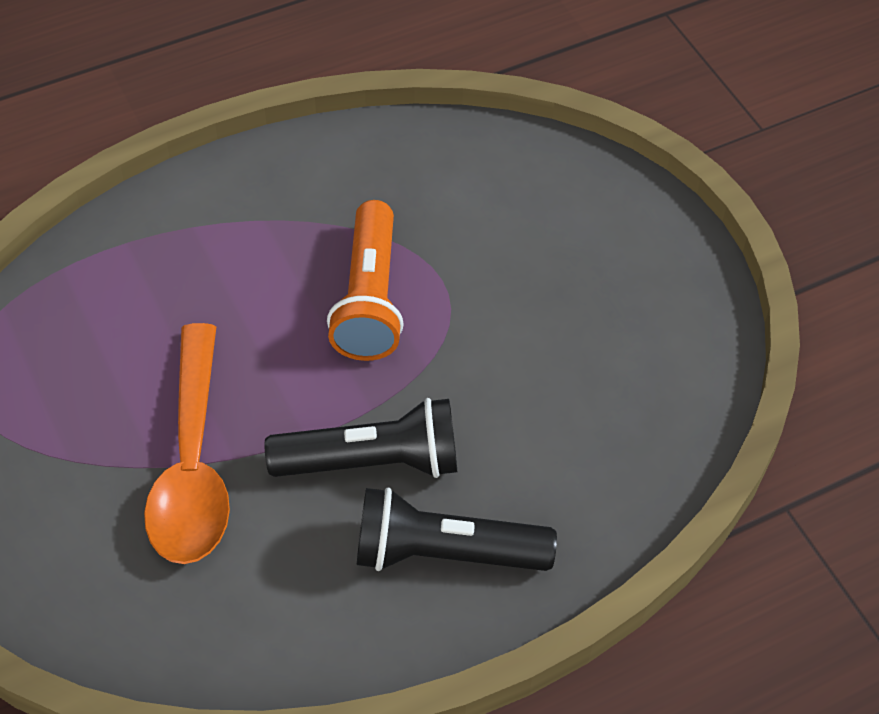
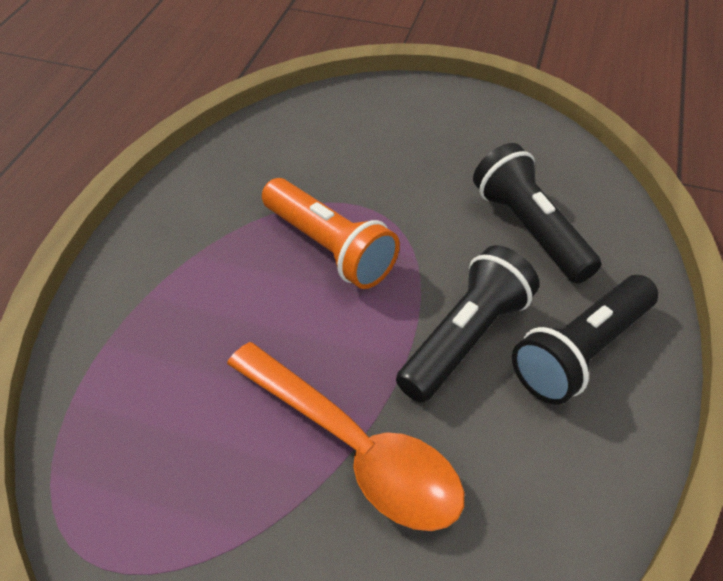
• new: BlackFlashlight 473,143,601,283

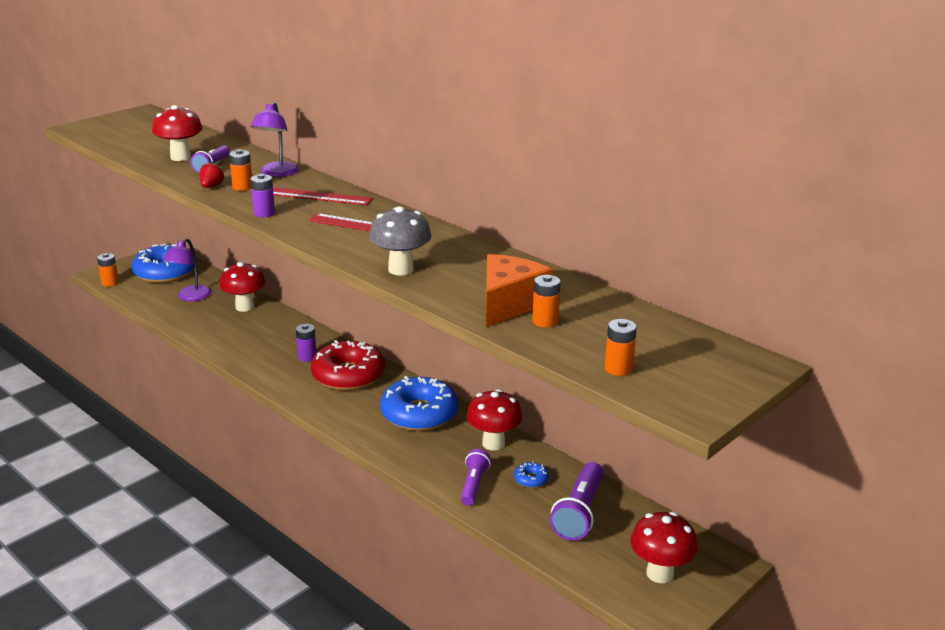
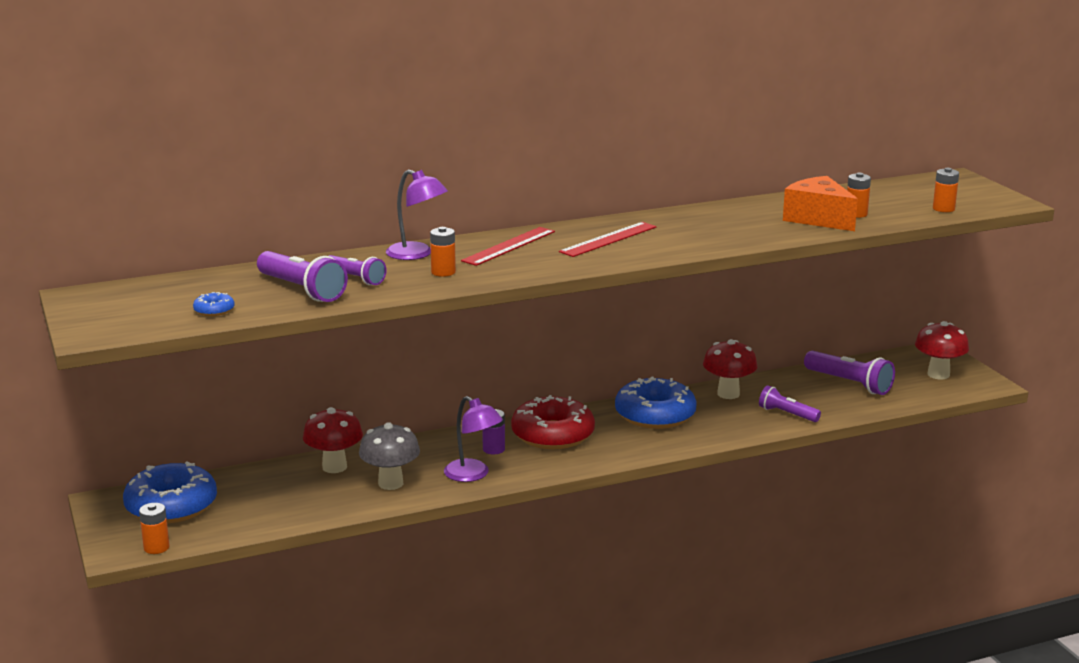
• swapped: RedMushroom 152,105,203,161 to PurpleFlashlight 257,251,348,302
• shifted: PurpleLamp 163,238,212,301 to 444,396,503,482
• gone: RedStrawberry 200,161,225,188
• gone: PurpleBattery 250,174,275,217
• shifted: GreyMushroom 369,206,432,276 to 359,422,420,490
• shifted: BlueDonut 514,461,549,488 to 193,292,235,316

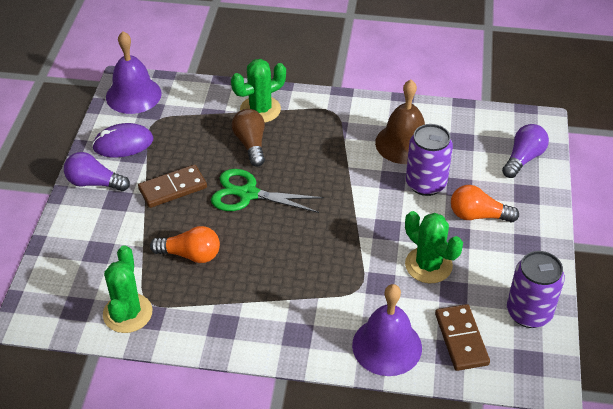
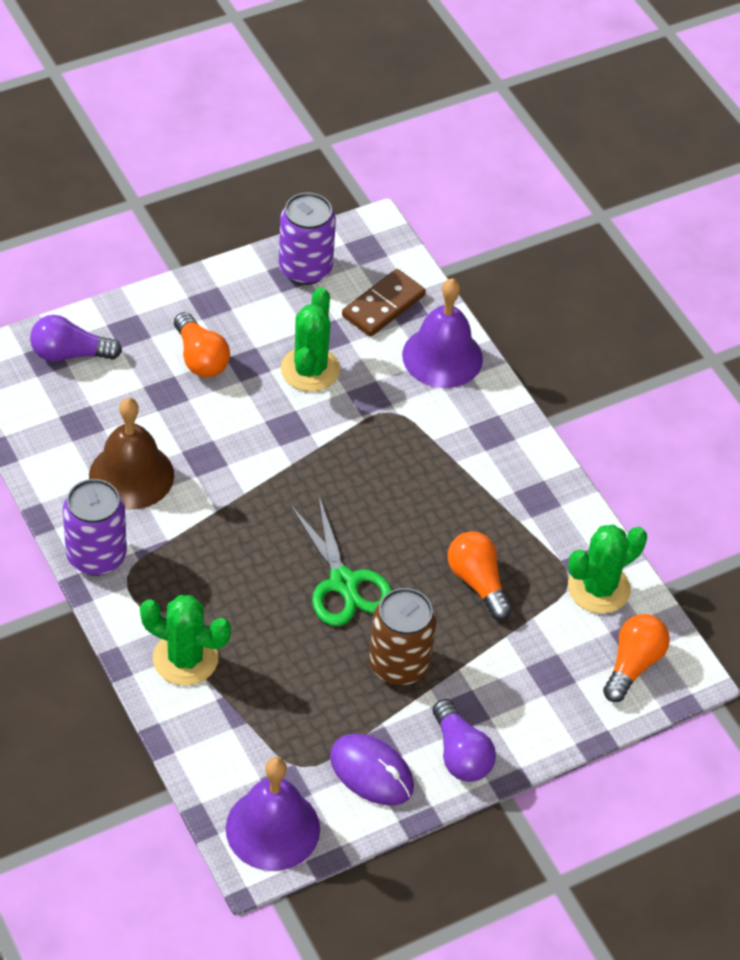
• swapped: BrownDomino 138,164,207,208 to BrownCan 369,588,437,685
• gone: BrownLightBulb 231,109,265,167
• shifted: PurpleCan 406,124,453,196 to 63,479,127,576
• new: OrangeLightBulb 603,614,670,702

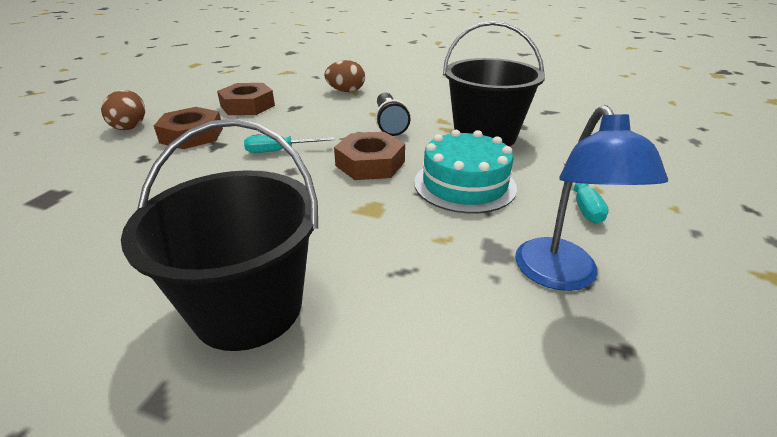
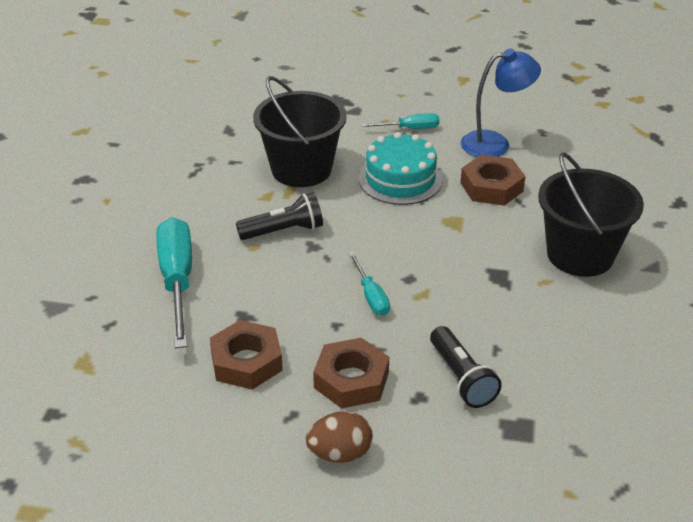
• swapped: BrownEgg 324,60,365,92 to TurquoiseScrewdriver 156,217,192,348
• shifted: BrownNut 334,132,405,180 to 461,155,525,206
• new: BlackFlashlight 430,326,502,408

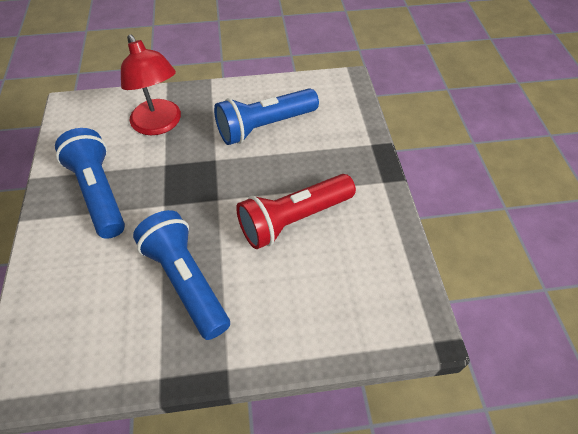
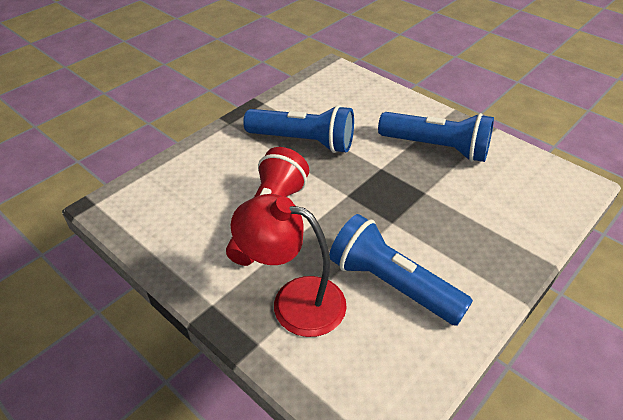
• shifted: RedLamp 121,34,181,135 to 231,194,347,337
• rotated: BlueFlashlight 214,88,319,145 = 329,214,473,326 75 degrees counterclockwise

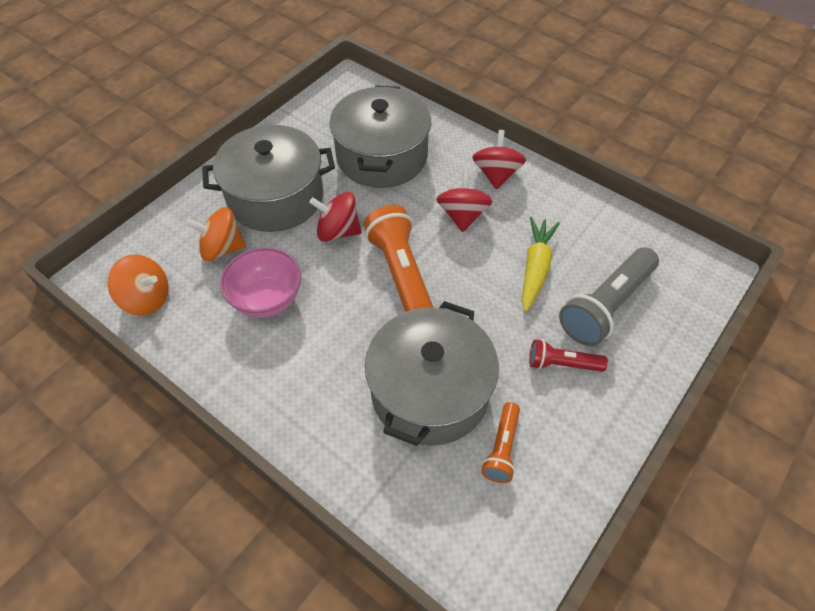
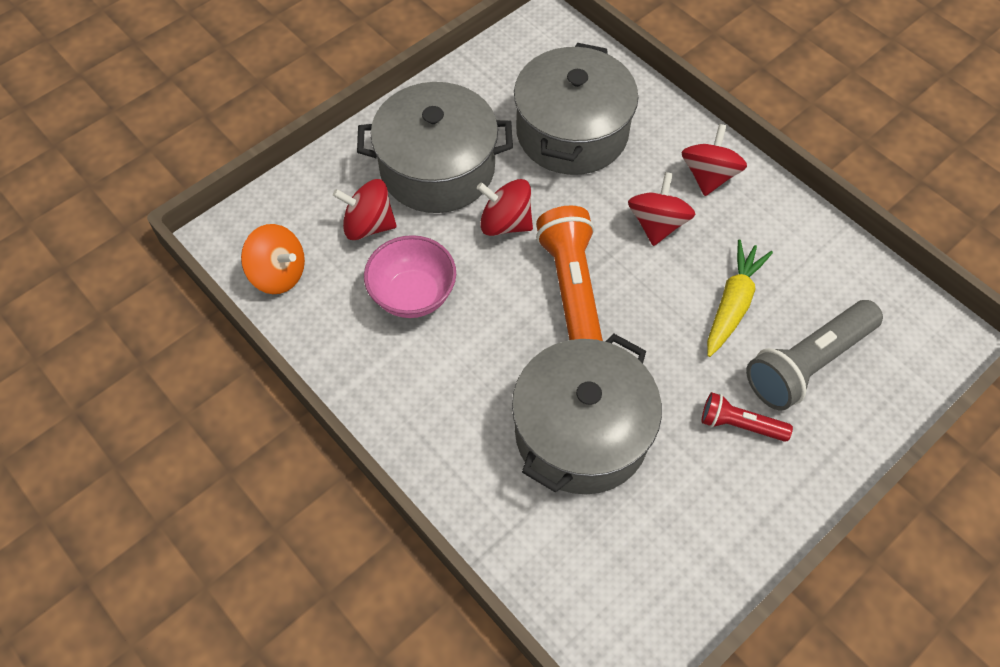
• repainted: OrangeSpinningTop 186,207,246,261 to RedSpinningTop 333,179,397,240
• gone: OrangeFlashlight 481,402,520,483

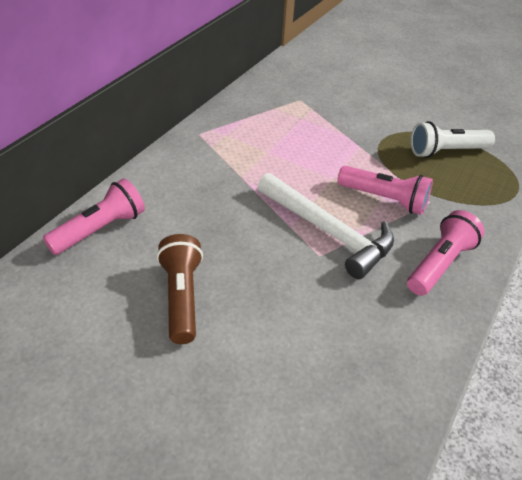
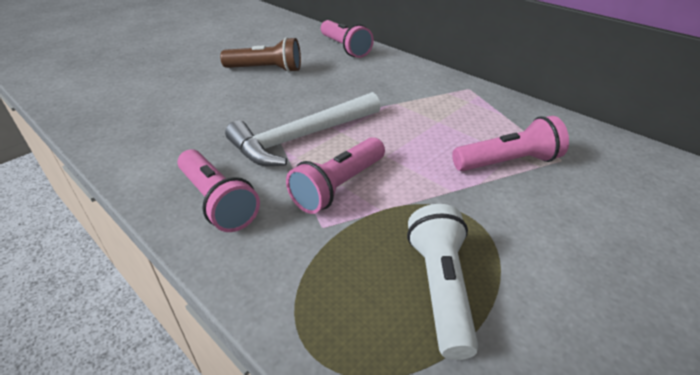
• new: PinkFlashlight 452,116,569,171

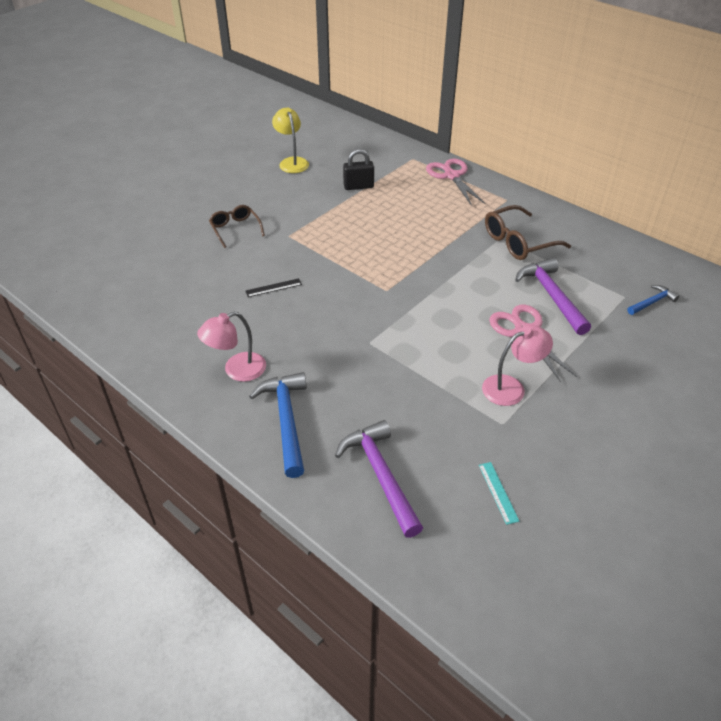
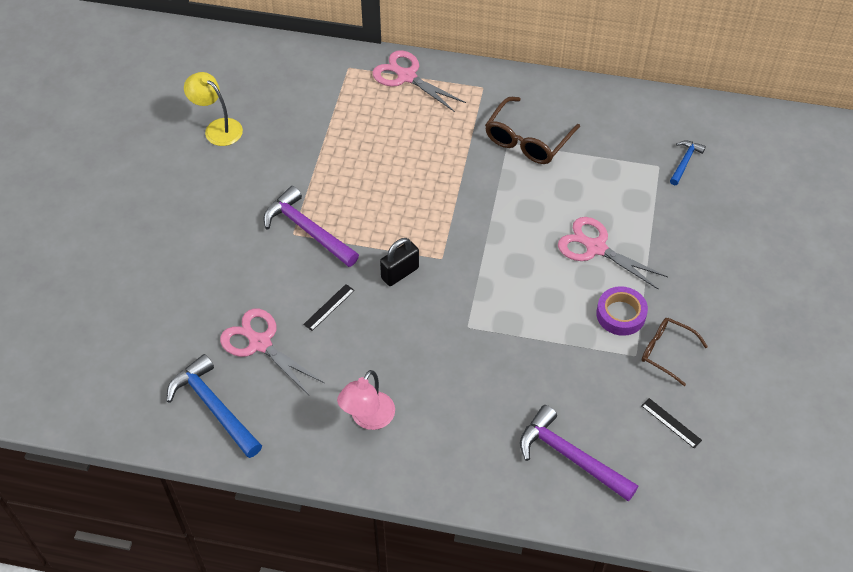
• shifted: BrownGlasses 209,205,265,248 to 642,318,708,386
• shifted: BlueHammer 249,372,307,478 to 167,354,262,458
• shifted: BlackPadlock 343,149,374,190 to 380,238,419,286
• repainted: TurquoiseRuler 479,462,520,525 to BlackRuler 641,398,702,448
• swapped: PinkLamp 482,325,553,406 to PurpleTape 596,286,648,336
• shifted: PurpleHammer 515,258,591,335 to 263,186,359,267
• new: PinkScissors 220,309,324,395

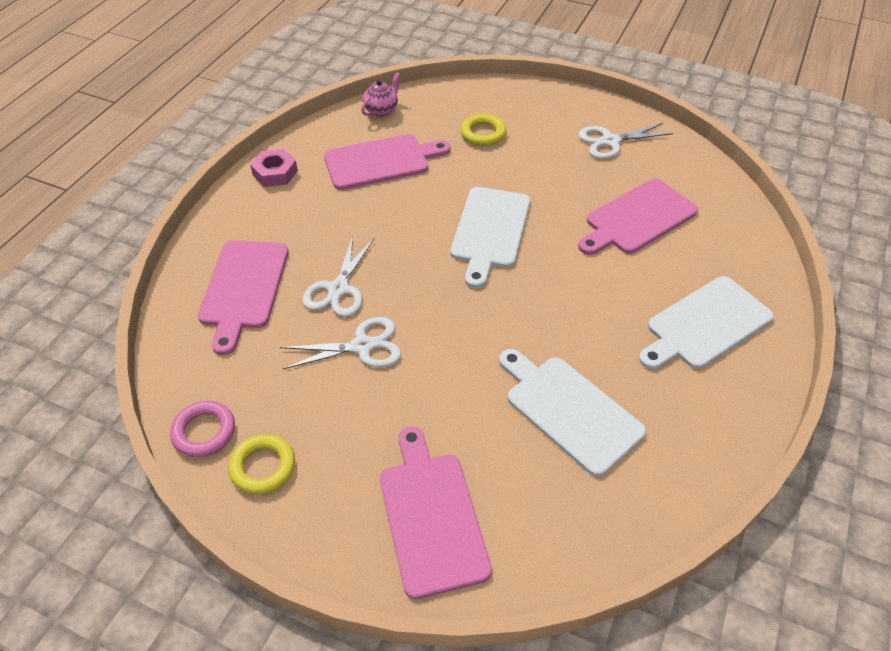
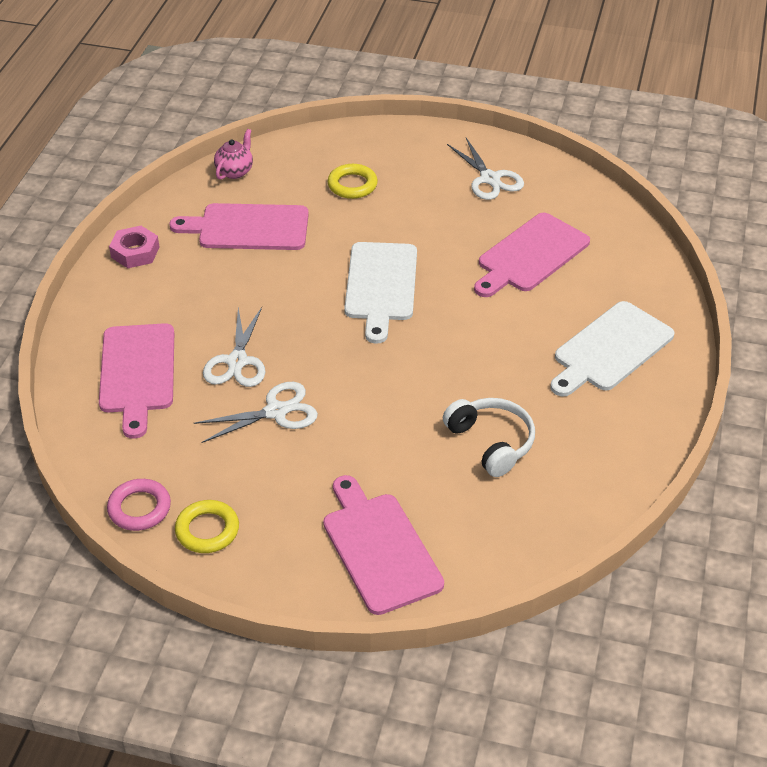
• rotated: PinkCuttingBoard 324,134,450,190 = 169,203,309,250 150 degrees counterclockwise
• swapped: WhiteCuttingBoard 499,349,646,477 to WhiteHeadphones 443,398,535,477
• rotated: WhiteScissors 578,123,673,159 = 447,138,524,200 90 degrees counterclockwise

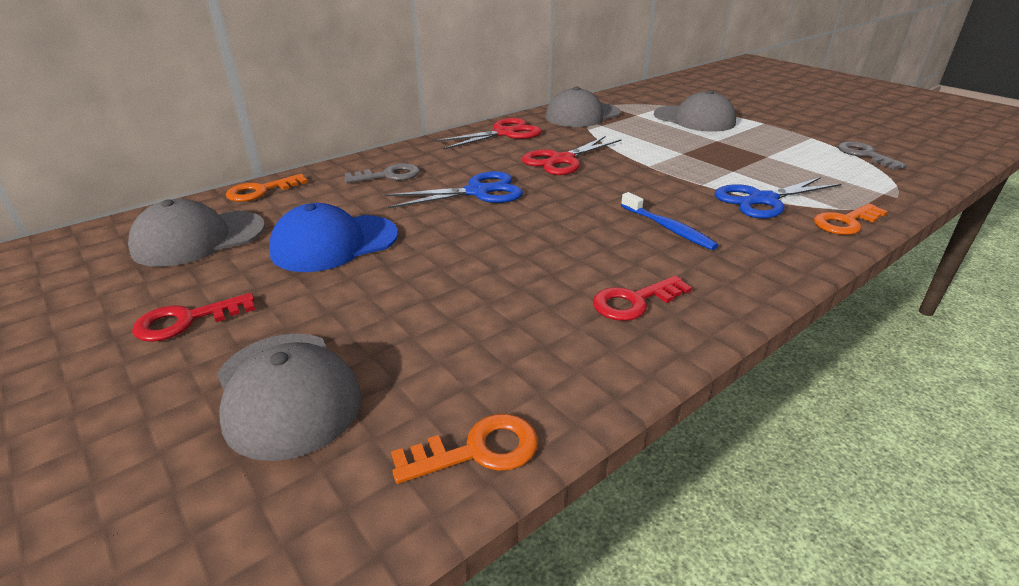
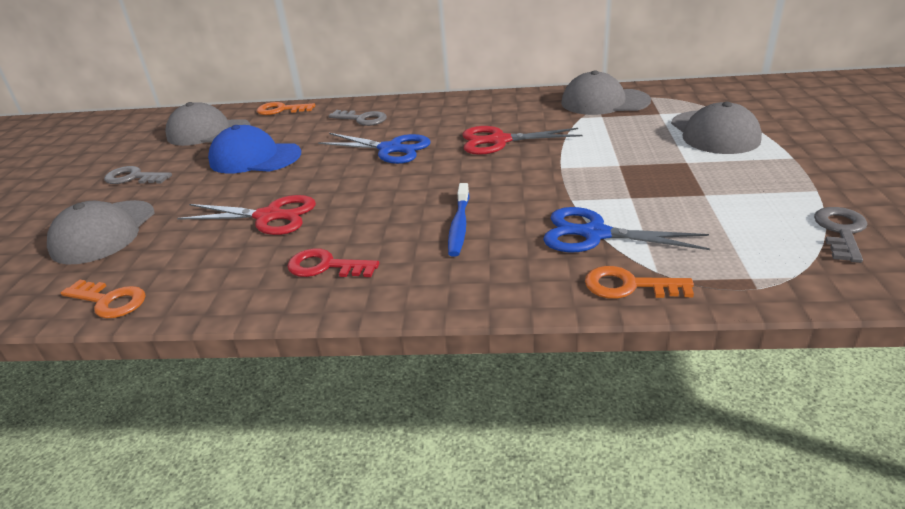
• repainted: RedKey 132,293,255,342 to GreyKey 104,166,172,184
• shifted: RedScissors 434,118,542,149 to 177,195,316,235

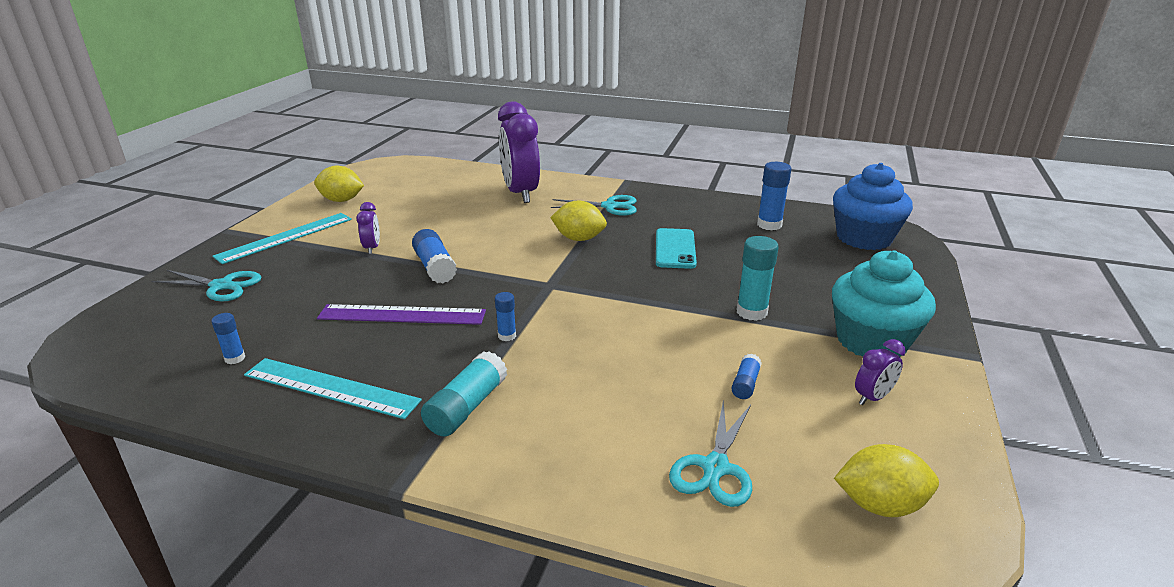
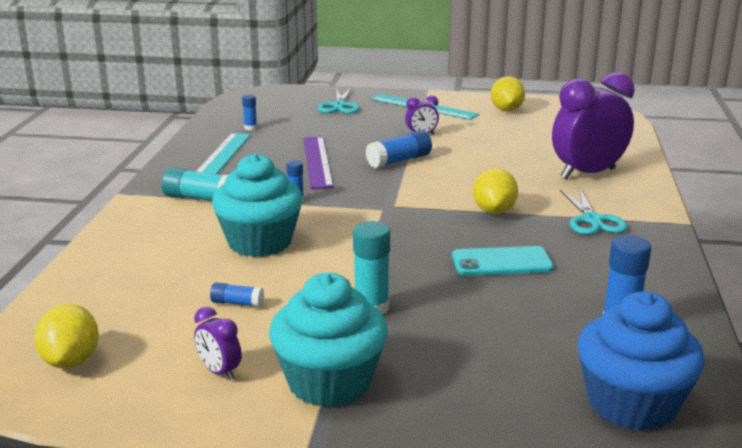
• gone: TurquoiseScissors 669,399,752,507
• new: TurquoiseCupcake 212,153,302,257

